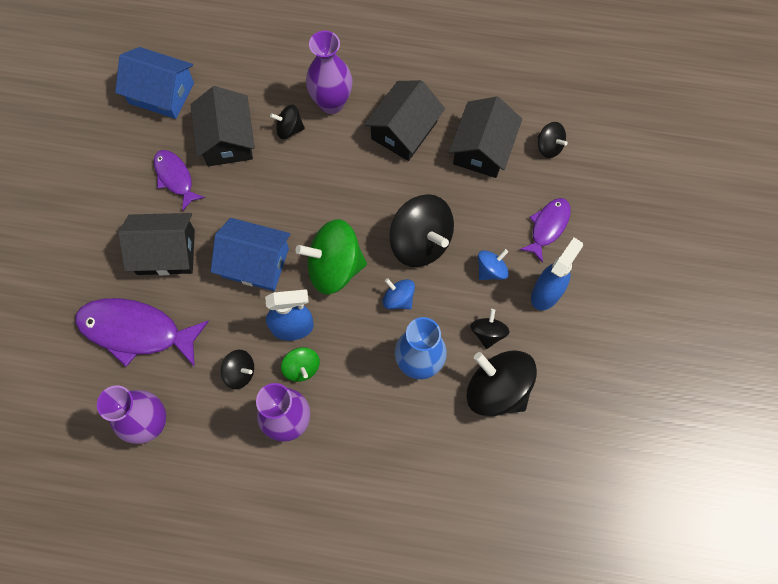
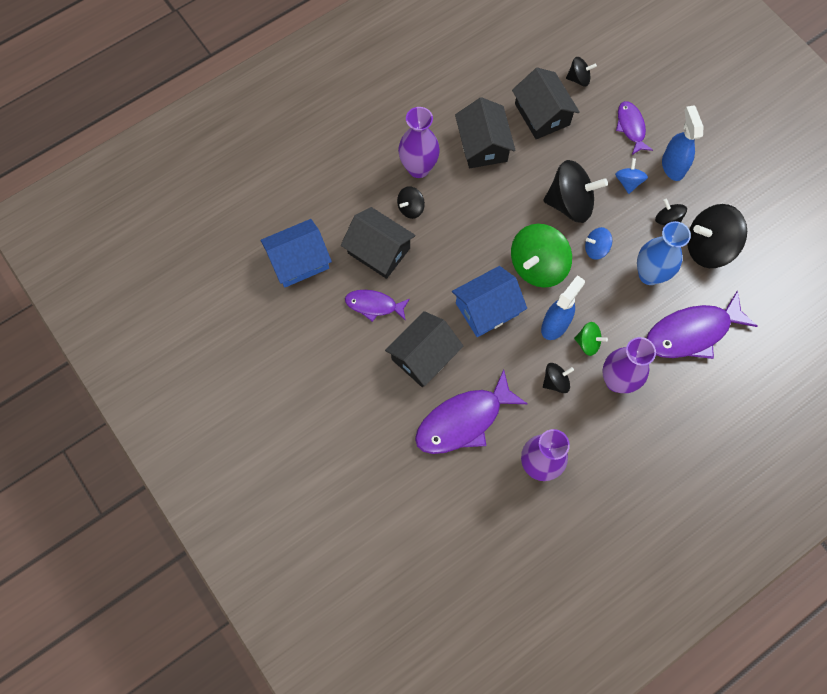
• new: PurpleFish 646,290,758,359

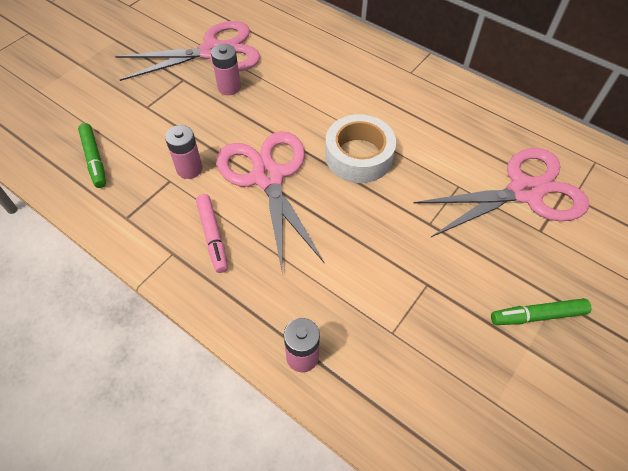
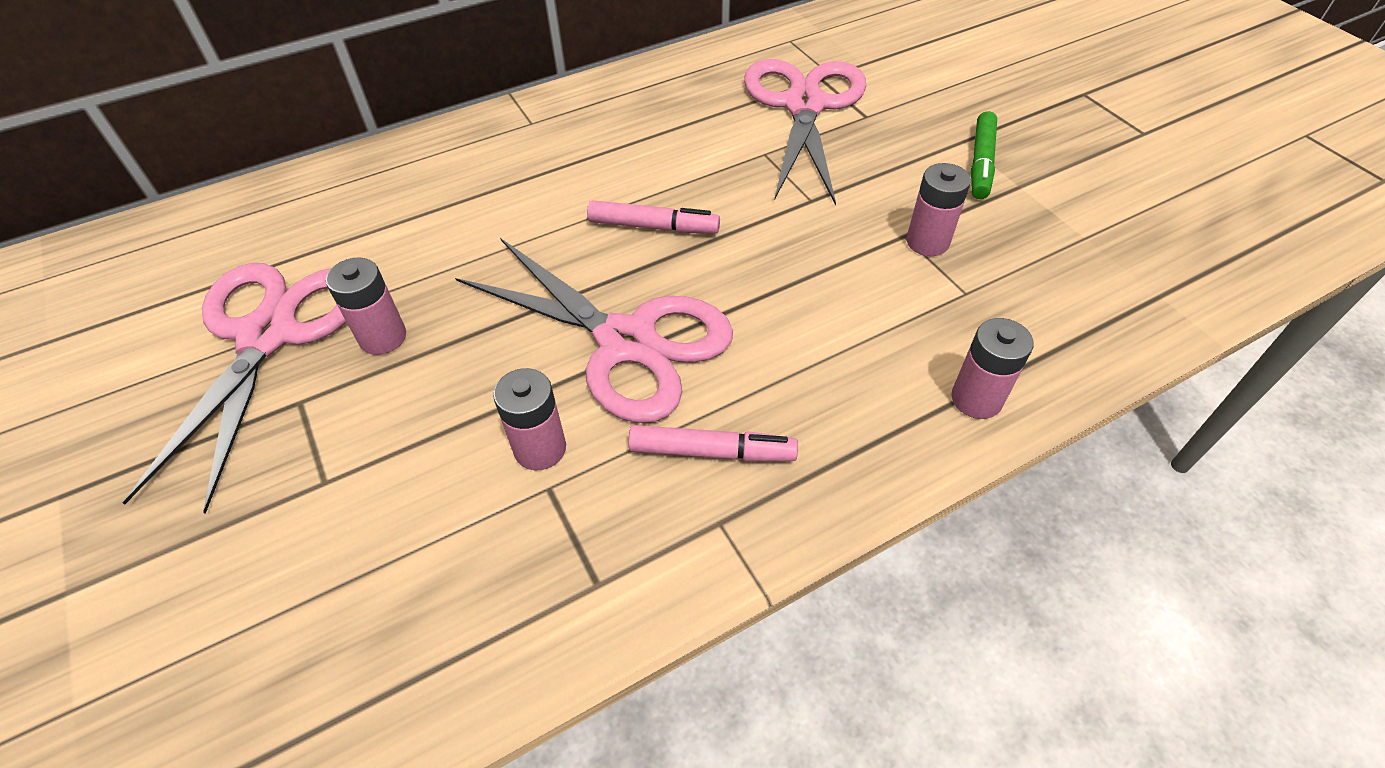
• gone: GreenMarker 78,123,106,188
• rotated: PinkScissors 216,131,325,275 = 455,238,733,423 150 degrees counterclockwise
• swapped: WhiteTape 325,114,396,183 to PinkMarker 587,200,720,234
• new: PinkBattery 906,163,971,256

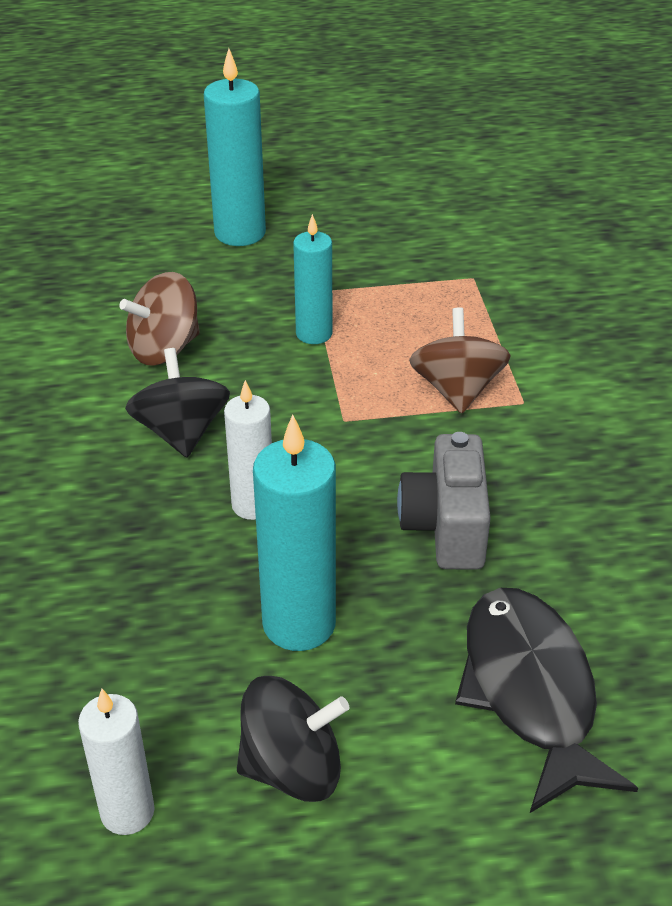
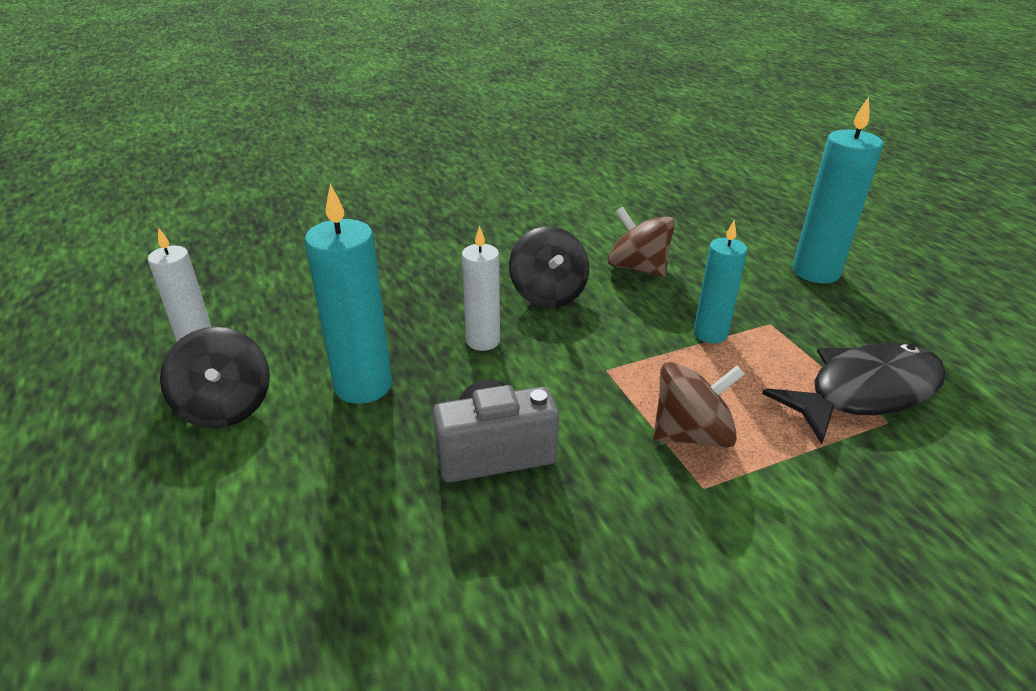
• rotated: BlackSpinningTop 125,348,230,457 = 509,227,589,308 105 degrees clockwise
• shifted: BlackFish 455,588,638,813 to 762,343,946,444

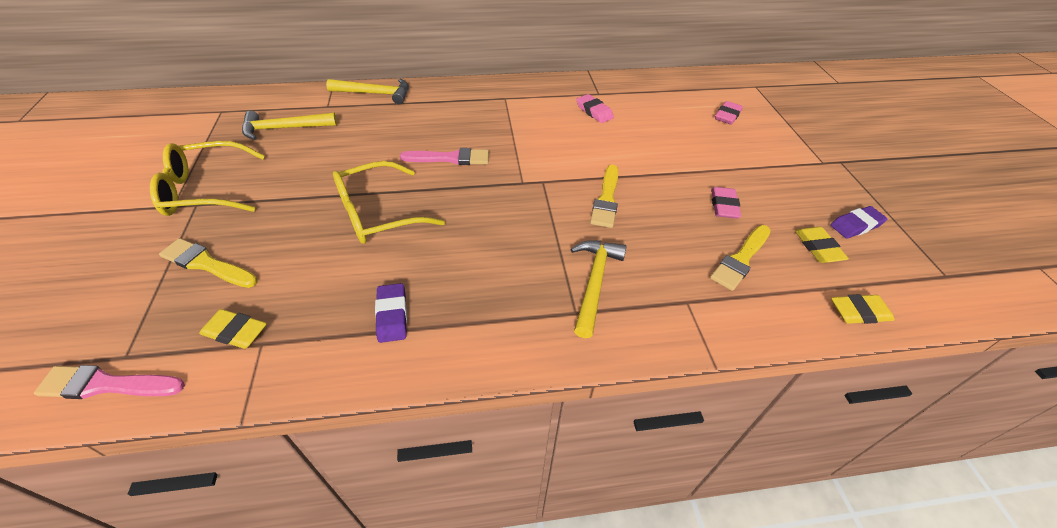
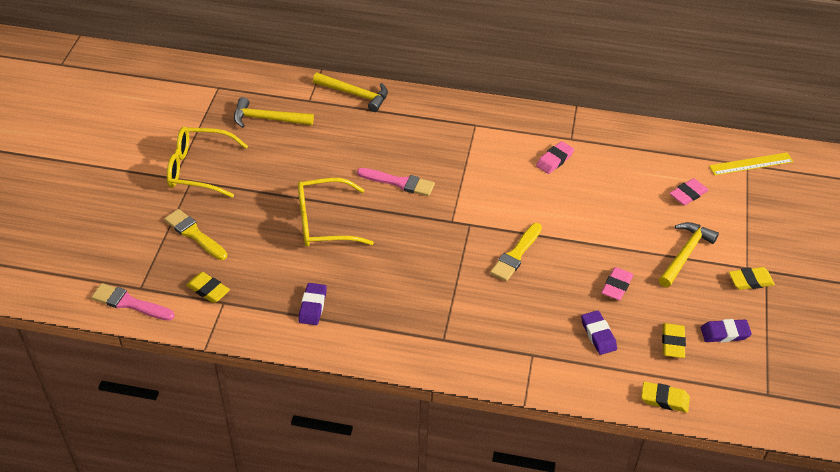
• shifted: YellowHammer 571,240,627,338 to 659,222,719,287
• rotated: PinkEraser 576,94,614,123 = 536,141,574,174 60 degrees clockwise
• swapped: YellowBrush 710,225,771,291 to PurpleEraser 581,310,617,355
• new: YellowRuler 709,152,794,175
• new: YellowEraser 729,267,775,290

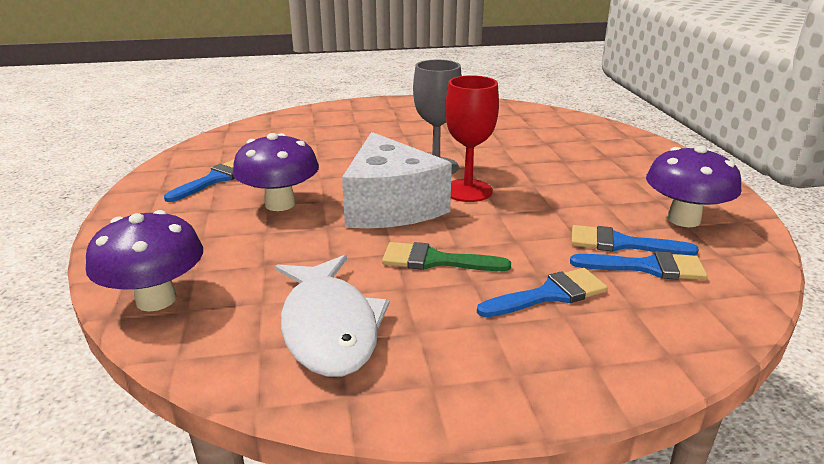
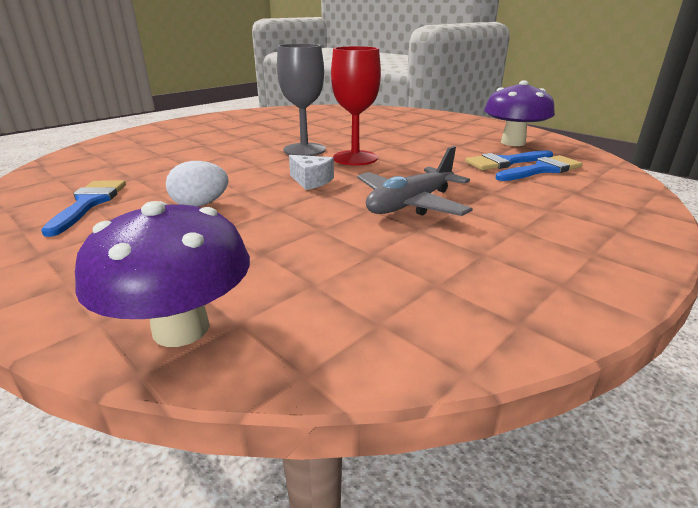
• swapped: PurpleMushroom 232,133,319,211 to WhiteEgg 166,161,229,207
• gone: WhiteFish 275,255,390,377
• scaled: WhiteCheese 342,132,452,228 = 289,155,334,190 x0.41
• swapped: GreenBrush 382,242,511,271 to GreyPlane 357,146,473,216
• gone: BlueBrush 477,268,608,317

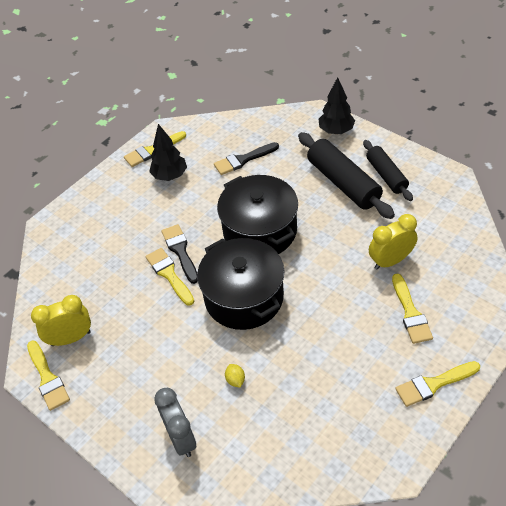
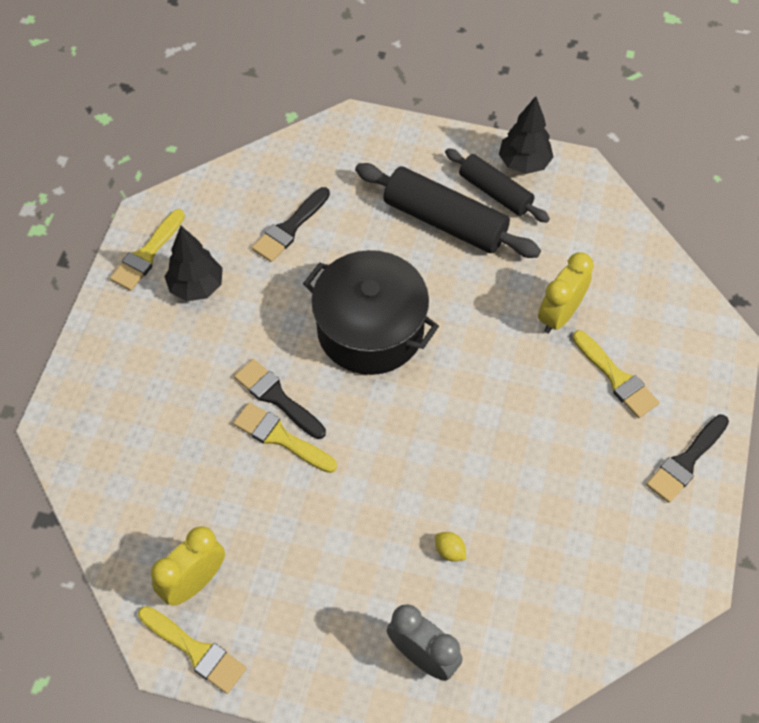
• gone: BlackPot 197,238,285,330
• shifted: BlackTree 319,77,355,134 to 499,96,553,174
• repainted: YellowBrush 395,361,480,407 to BlackBrush 646,414,729,503

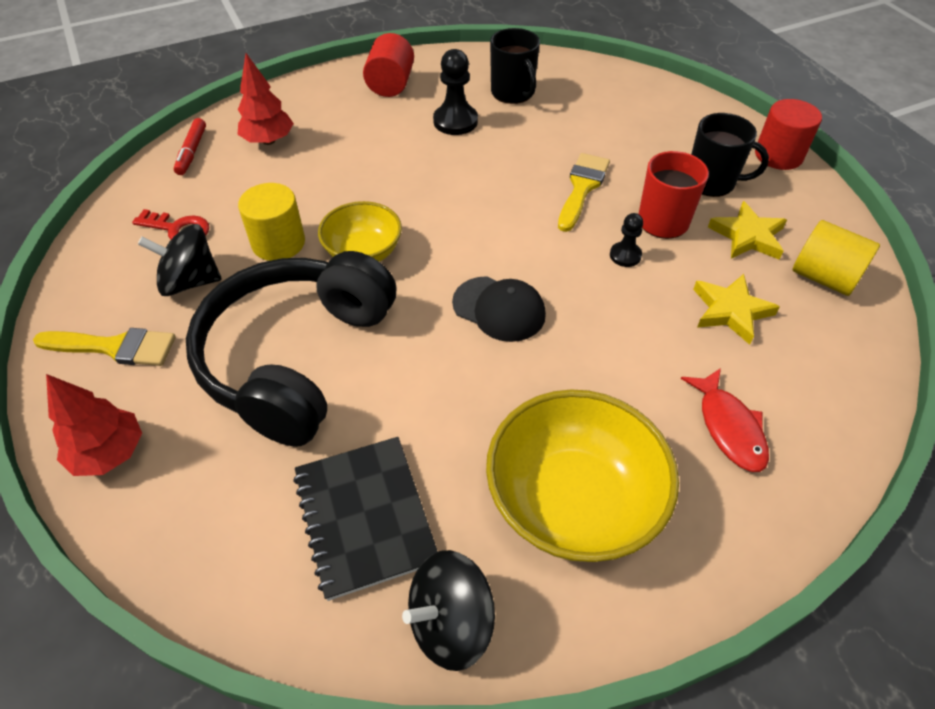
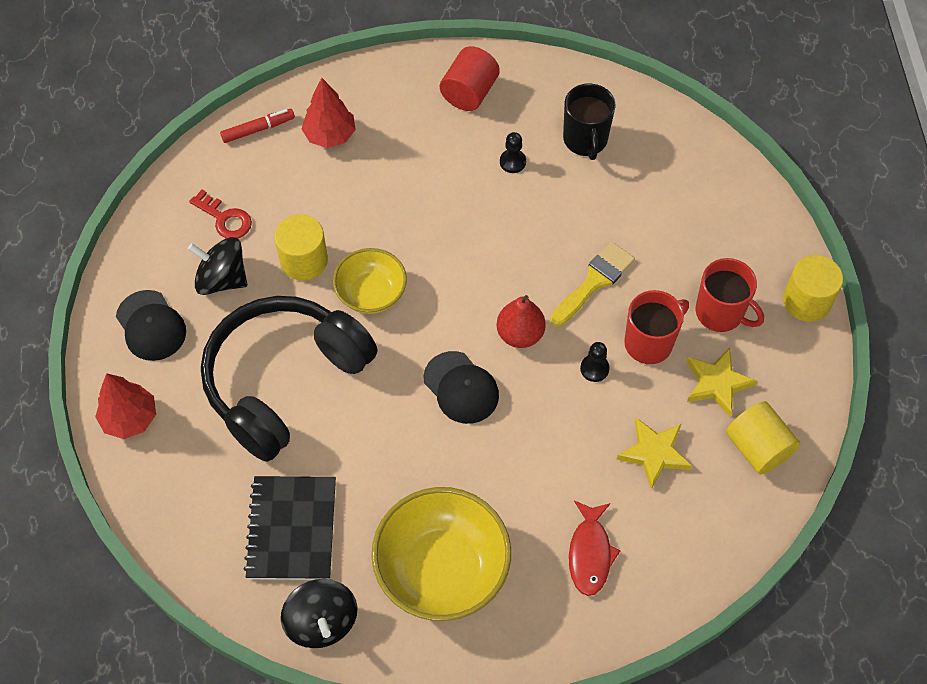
• swapped: YellowBrush 33,328,176,366 to BlackCap 116,290,186,361
• rotated: RedMarker 174,118,206,175 = 220,109,295,143 135 degrees counterclockwise
• rotated: BlackSpinningTop 402,550,495,671 = 281,579,357,648 105 degrees counterclockwise
• scaled: BlackPawn 433,49,478,135 = 500,132,526,173 x0.59
• repainted: BlackMug 691,113,769,197 to RedMug 695,258,764,332
• repainted: RedCylinder 755,99,822,170 to YellowCylinder 783,255,843,322
• new: RedPear 497,295,546,348

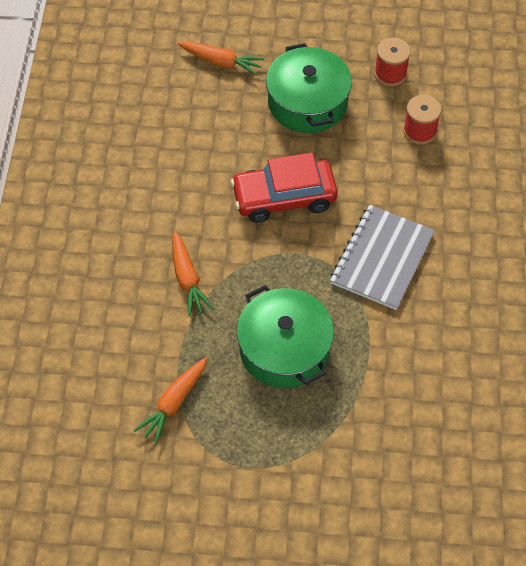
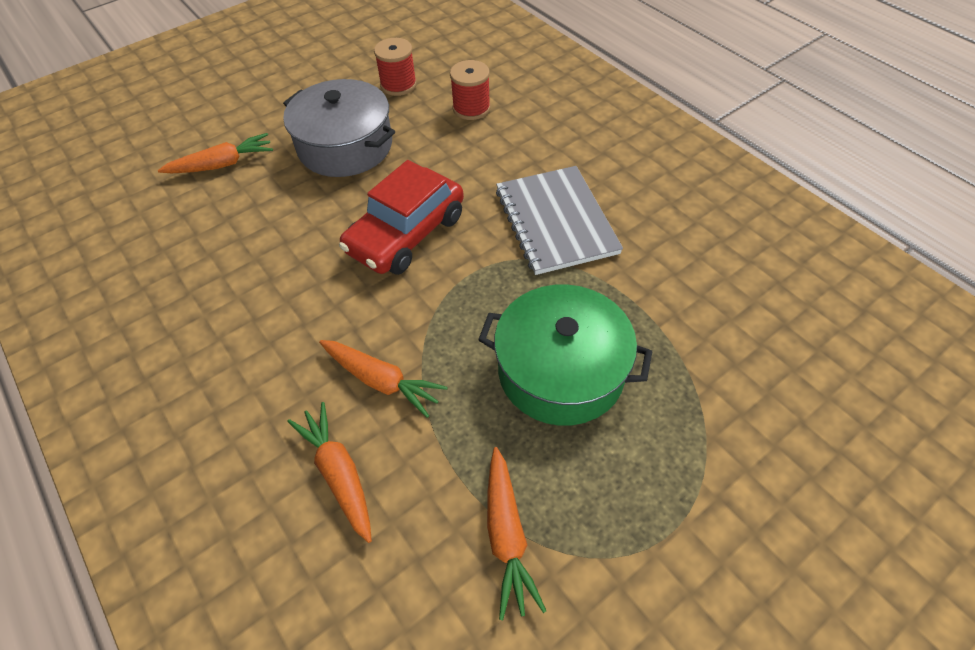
• repainted: GreenPot 266,43,352,133 to GreyPot 283,79,395,177
• new: OrangeCarrot 288,402,372,543

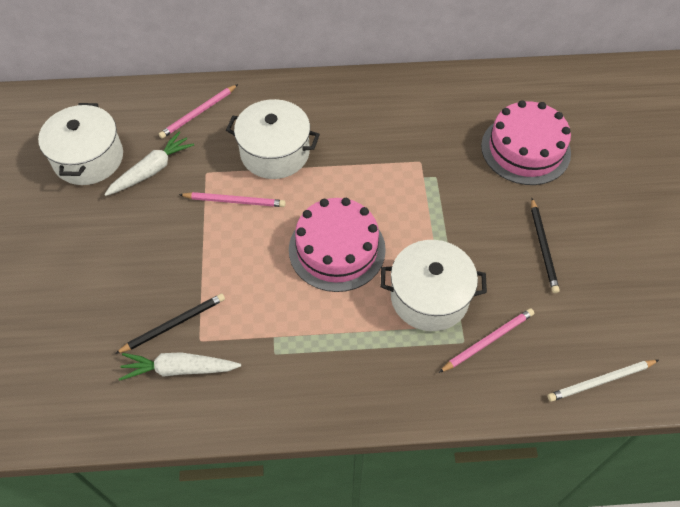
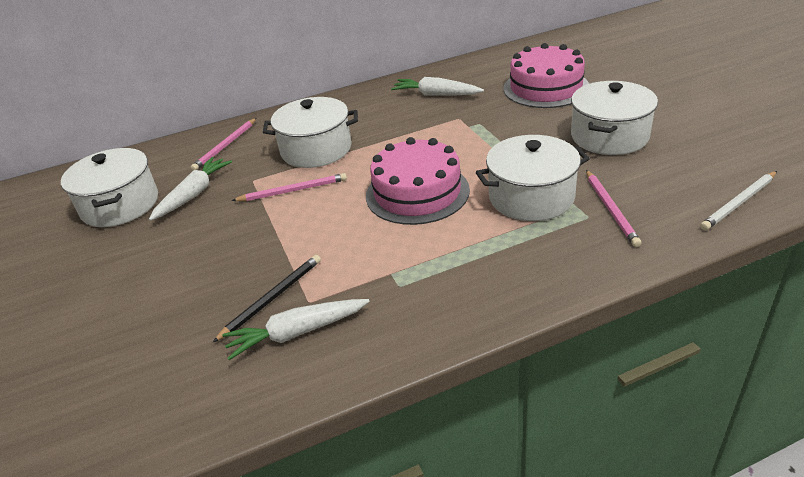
• rotated: PinkPencil 439,308,534,373 = 586,170,642,247 135 degrees clockwise
• swapped: BlackPencil 531,198,560,293 to WhitePot 571,81,658,155
• new: WhiteCarrot 391,77,484,95

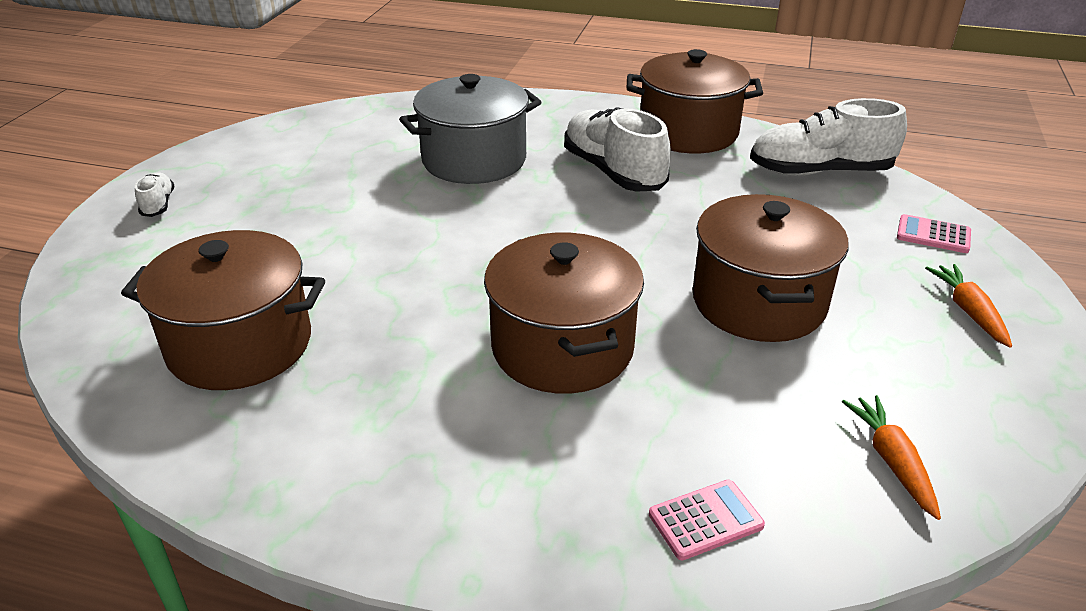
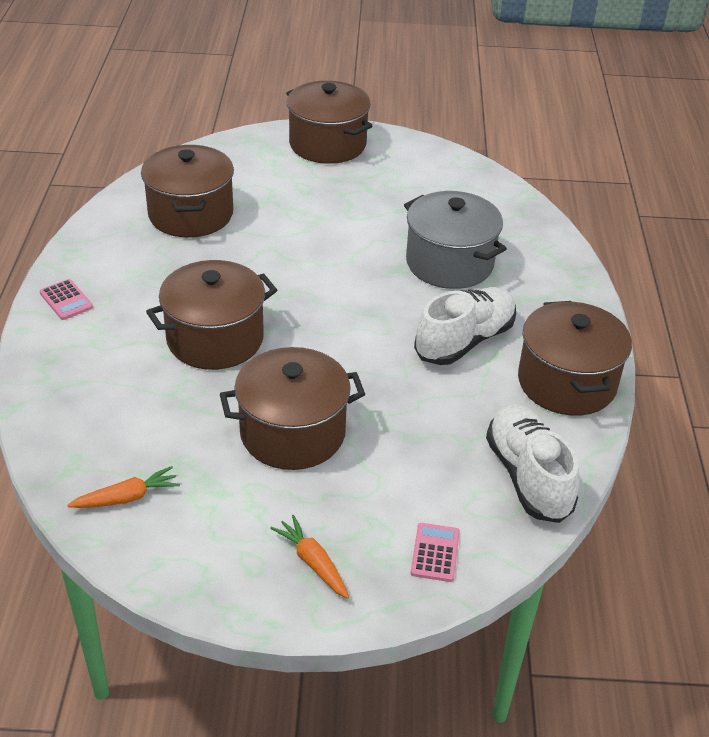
• swapped: WhiteShoe 135,172,175,217 to BrownPot 286,81,372,164
• shifted: PinkCalculator 649,480,765,560 to 40,279,93,320
• rotated: OrangeCarrot 925,264,1012,348 = 270,515,349,599 105 degrees counterclockwise

